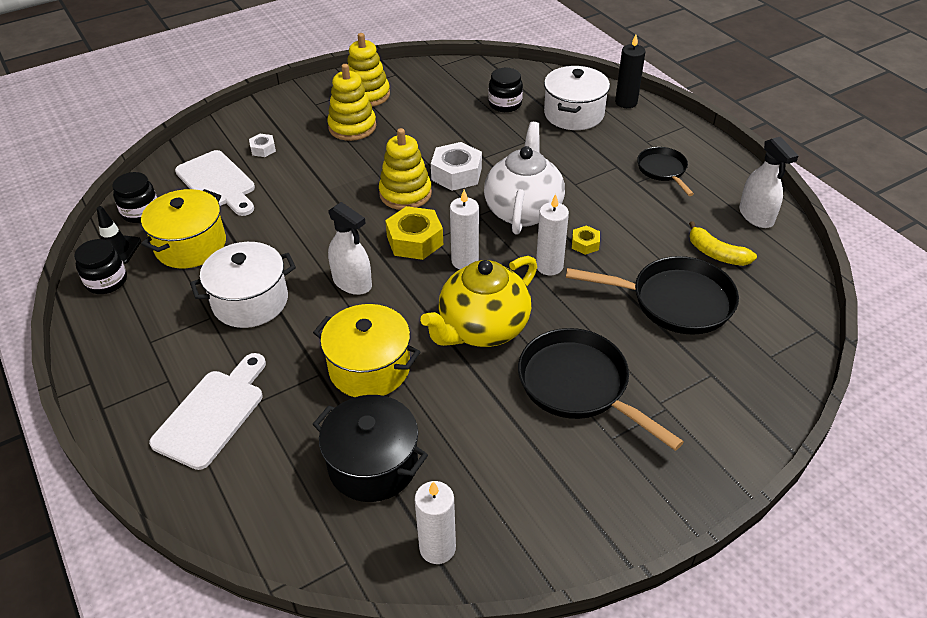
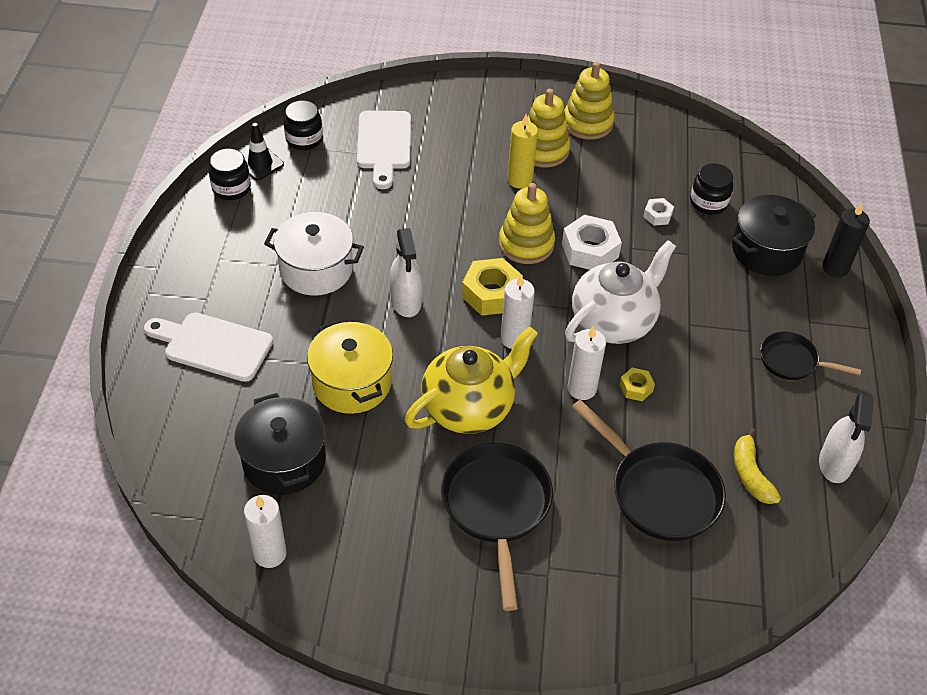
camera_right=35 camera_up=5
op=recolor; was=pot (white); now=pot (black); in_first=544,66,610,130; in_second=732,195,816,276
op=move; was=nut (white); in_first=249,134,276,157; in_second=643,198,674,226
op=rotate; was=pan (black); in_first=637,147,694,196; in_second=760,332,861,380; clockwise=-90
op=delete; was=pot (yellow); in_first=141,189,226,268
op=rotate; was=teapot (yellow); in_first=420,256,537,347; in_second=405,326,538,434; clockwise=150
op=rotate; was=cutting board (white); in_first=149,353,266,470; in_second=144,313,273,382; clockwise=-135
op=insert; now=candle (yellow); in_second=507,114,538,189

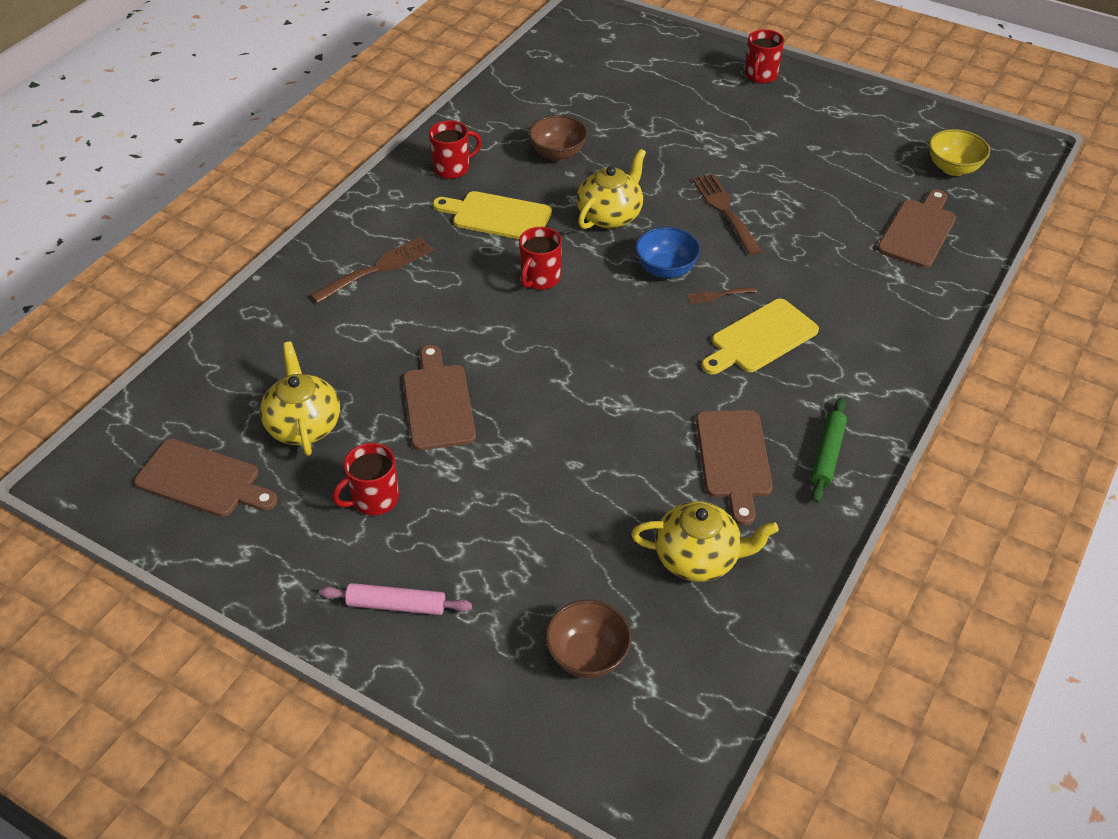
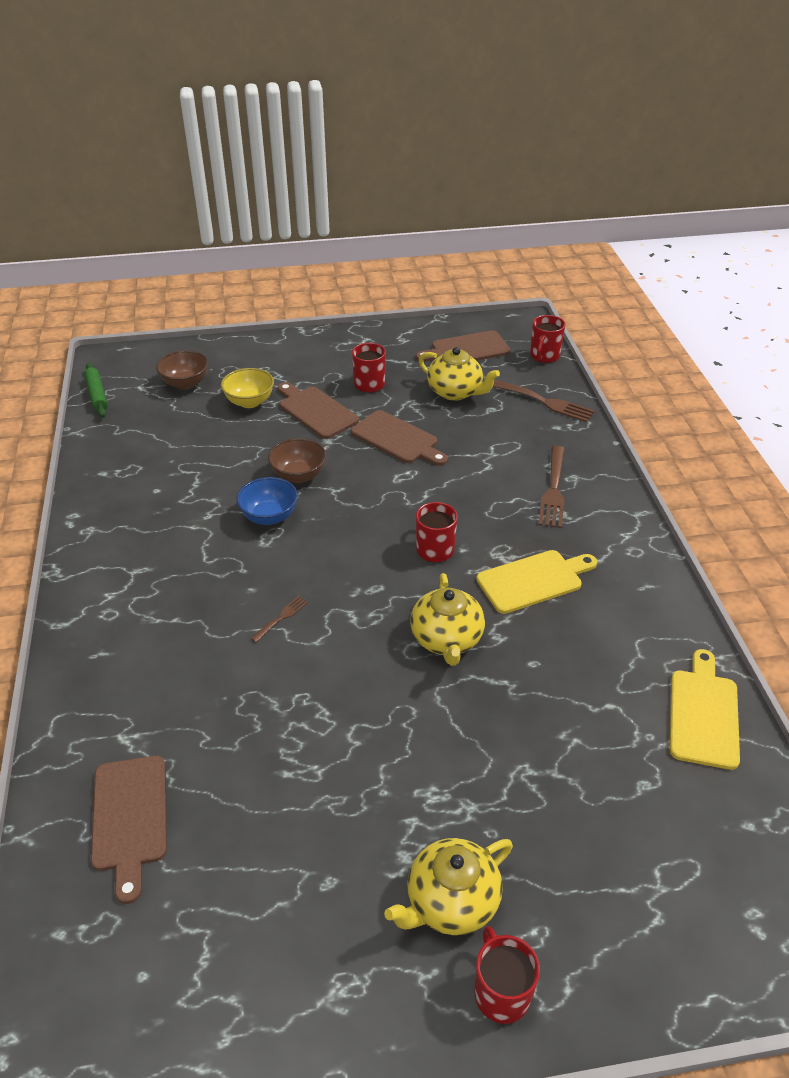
camera_right=140 camera_up=-5
op=move; was=bowl (brown); in_first=529,115,588,161; in_second=268,438,326,483
op=move; was=mug (red); in_first=429,120,482,179; in_second=530,315,565,363
op=move; was=bowl (yellow); in_first=929,129,990,176; in_second=221,368,274,408
op=move; was=fork (brown); in_first=692,174,762,255; in_second=493,380,595,422
op=move; was=bowl (blue); in_first=635,227,701,278; in_second=236,477,298,525
op=move; was=cutting board (yellow); in_first=702,299,819,374; in_second=670,649,740,770
op=move; was=rolling pin (green); in_first=811,398,847,503; in_second=84,362,108,418
op=move; was=cutting board (brown); in_first=696,410,773,525; in_second=278,382,359,439
op=move; was=teapot (yellow); in_first=631,501,779,582; in_second=384,838,513,935
op=delete; was=rolling pin (pink); in_first=319,583,472,615

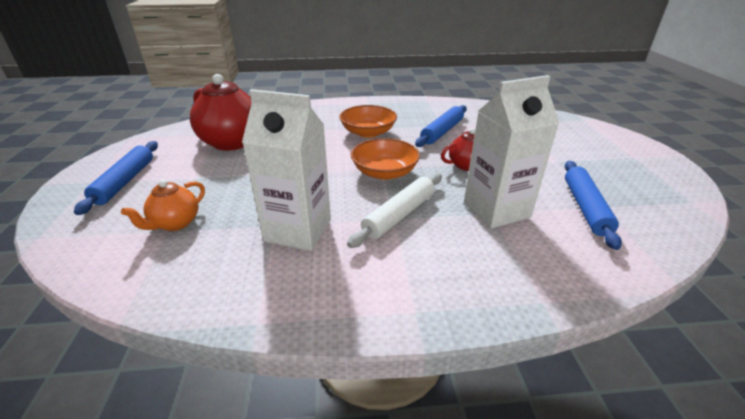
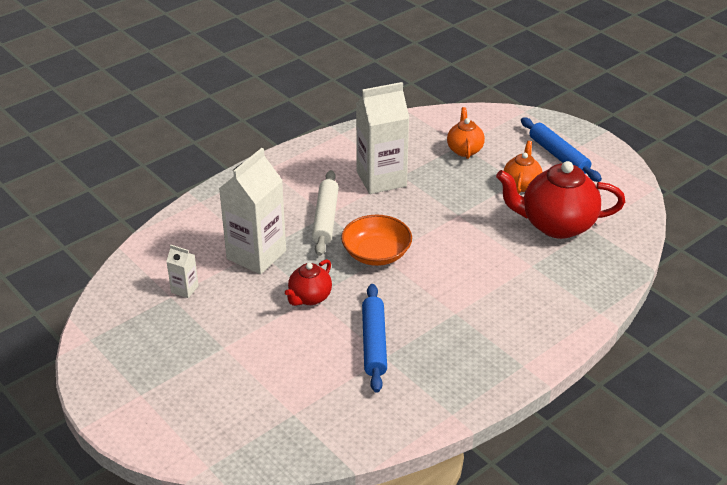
camera_right=145 camera_up=5
op=delete; was=bowl (orange); in_first=339,105,397,138
op=replace; was=rolling pin (blue); now=carton (white); in_first=565,161,622,250; in_second=166,245,199,298
op=insert; now=teapot (orange); in_second=504,141,543,194

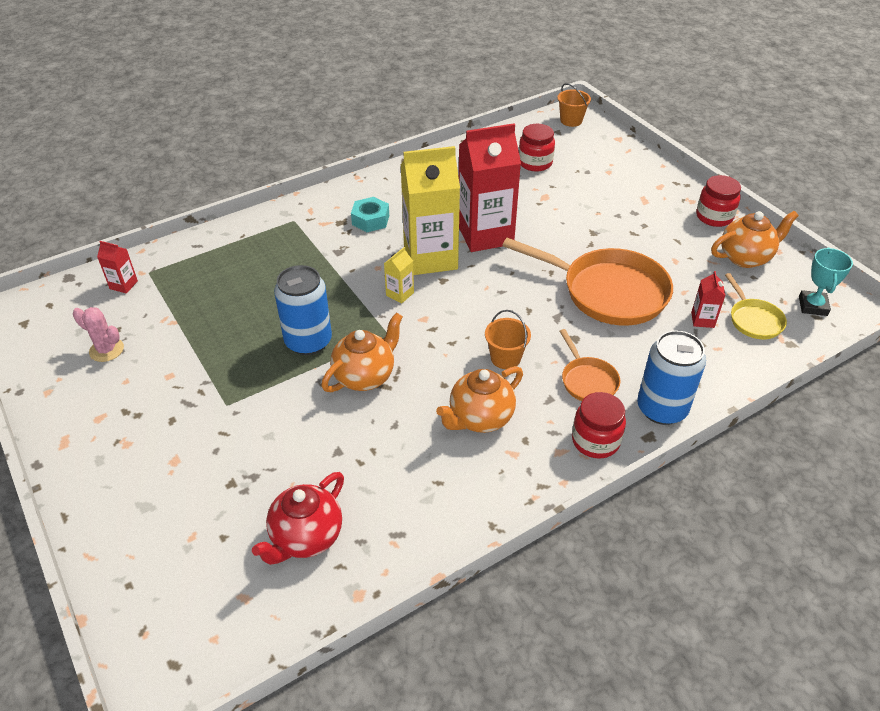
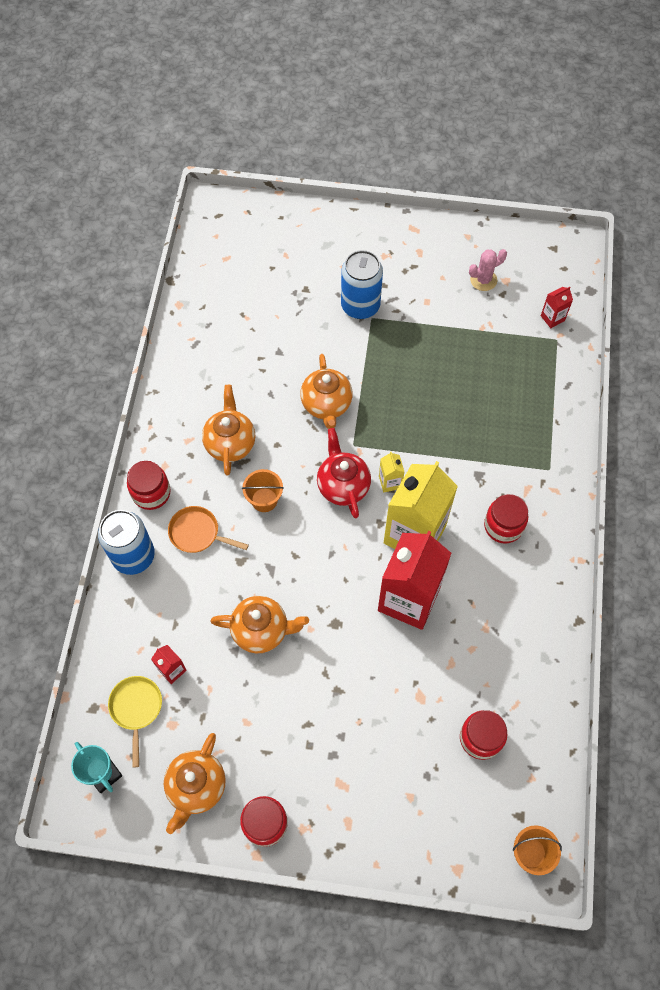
camera_right=130 camera_up=20
op=replace; was=nut (turquoise); now=jar (red); in_first=351,197,389,232; in_second=484,494,528,544
op=replace; was=pan (orange); now=teapot (orange); in_first=502,238,673,326; in_second=210,596,309,653
op=move; was=can (blue); in_first=274,265,332,355; in_second=341,250,383,319
op=rotate; was=pan (yellow); in_first=725,273,787,339; in_second=108,676,162,768; clockwise=60
op=move; was=teapot (red); in_first=252,472,344,565; in_second=317,428,371,519

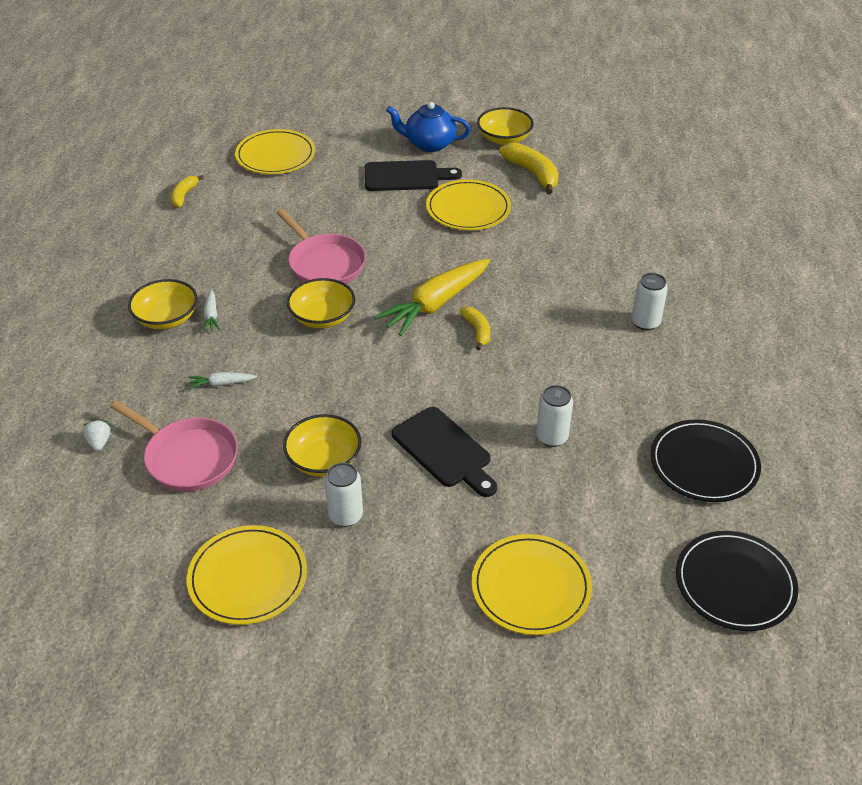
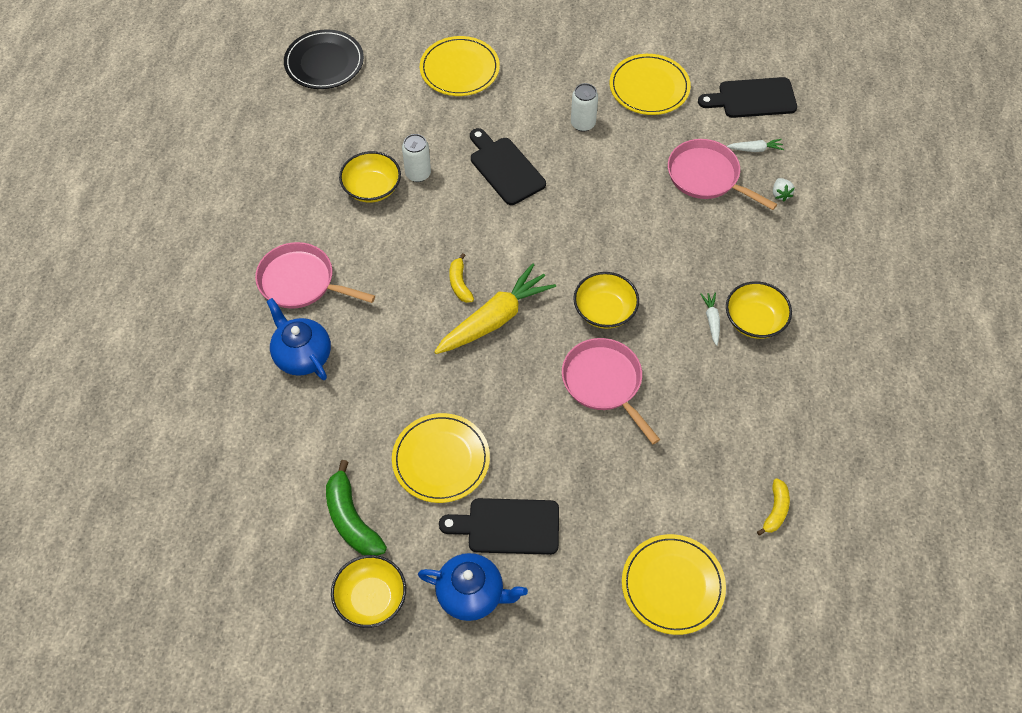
camera_right=-175 camera_up=15
op=recolor; was=banana (yellow); now=banana (green); in_first=499,142,559,195; in_second=326,460,387,556
op=replace; was=can (white); now=pan (pink); in_first=632,273,668,330; in_second=255,242,375,309
op=move; was=carrot (white); in_first=188,372,257,389; in_second=727,139,784,152
op=move; was=bowl (yellow); in_first=283,414,361,477; in_second=339,151,401,203
op=delete; was=plate (black); in_first=650,419,761,502
op=insert; now=cutting board (black); in_second=698,77,797,118
op=insert; now=teapot (blue); in_second=266,298,331,380

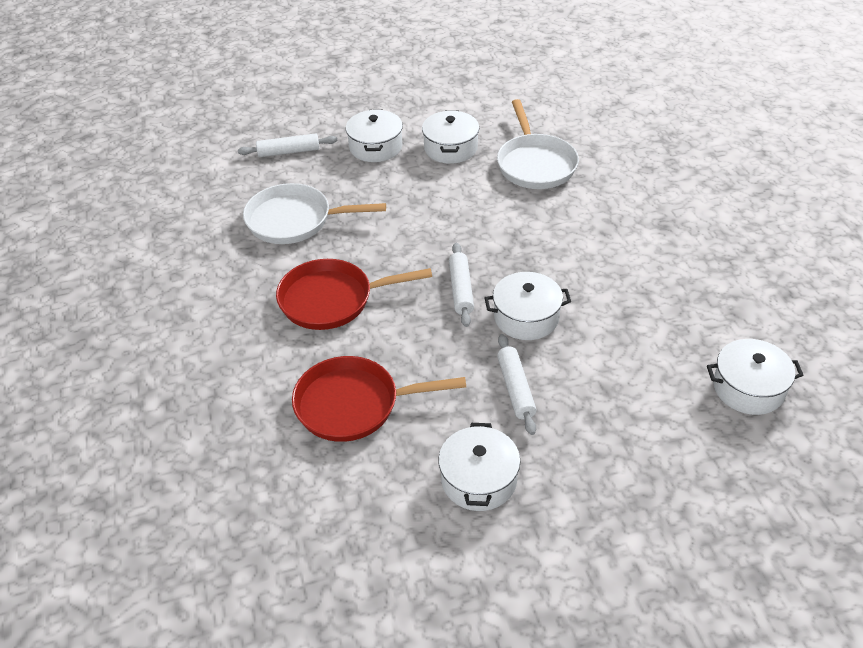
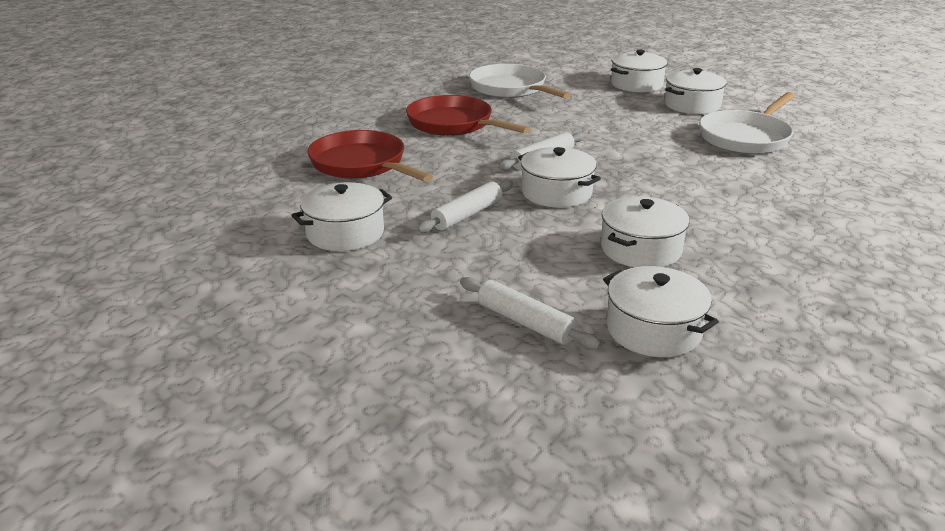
camera_right=50 camera_up=-15
op=move; was=rolling pin (white); in_first=238,133,338,157; in_second=460,277,601,349
op=insert; now=pot (white); in_second=601,196,690,267

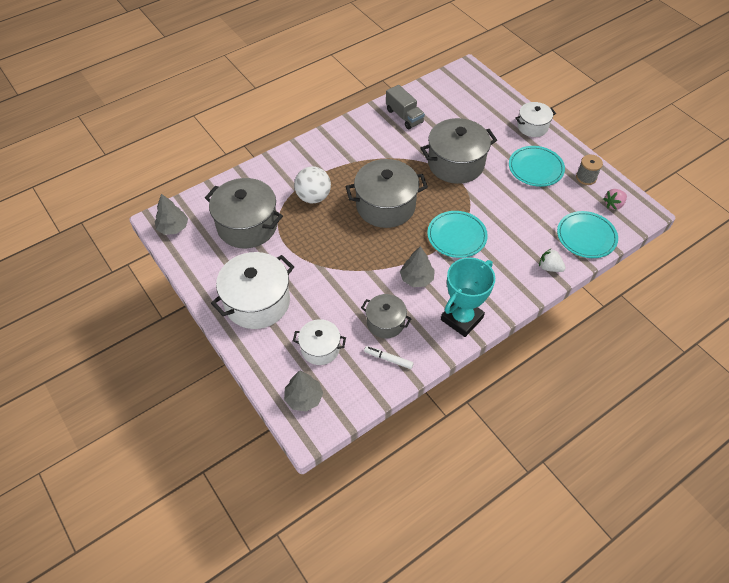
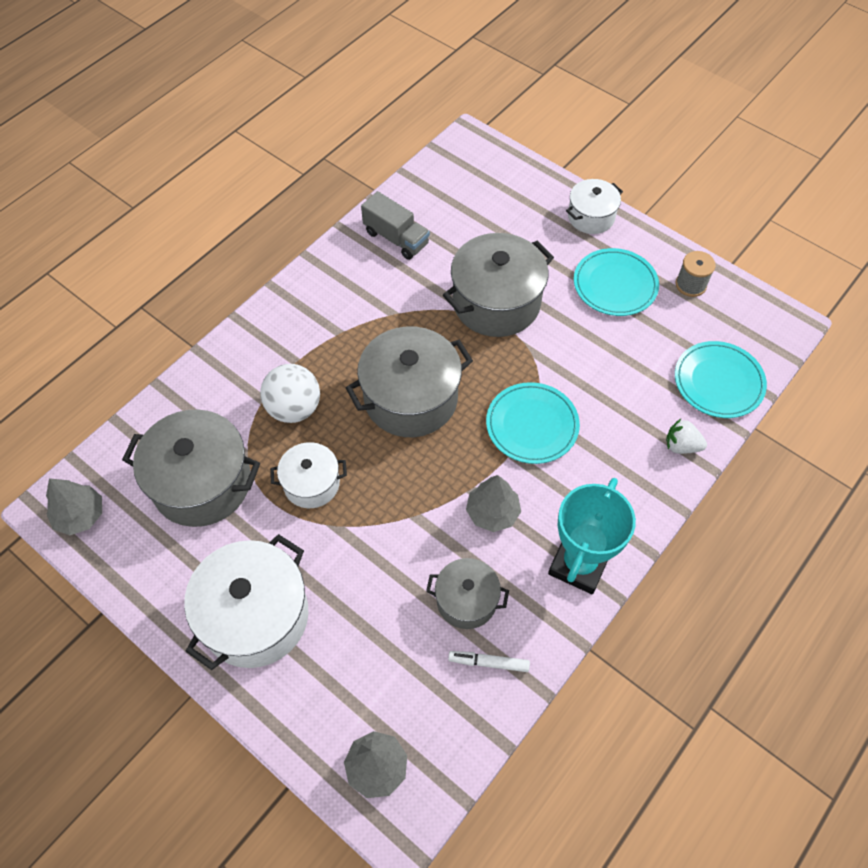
camera_right=-15 camera_up=5
op=delete; was=strawberry (pink); in_first=603,189,627,210
op=move; was=pot (white); in_first=293,319,346,365; in_second=270,442,347,508

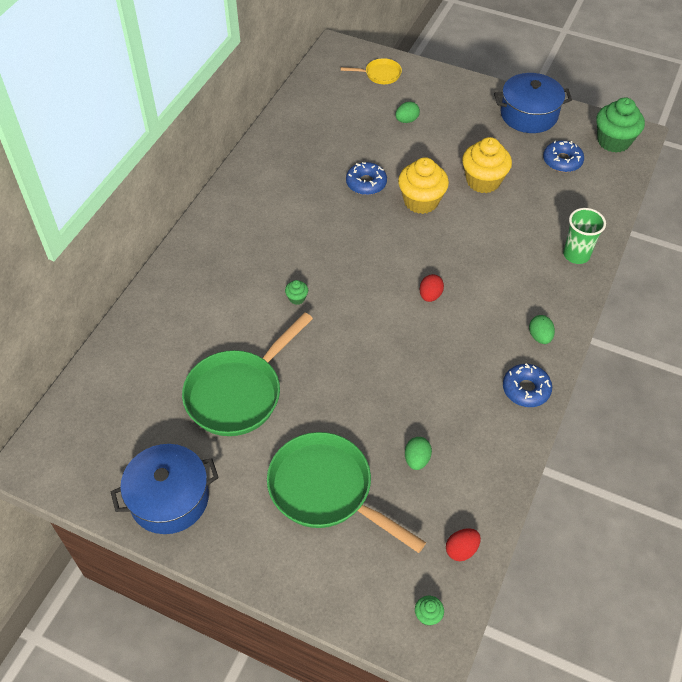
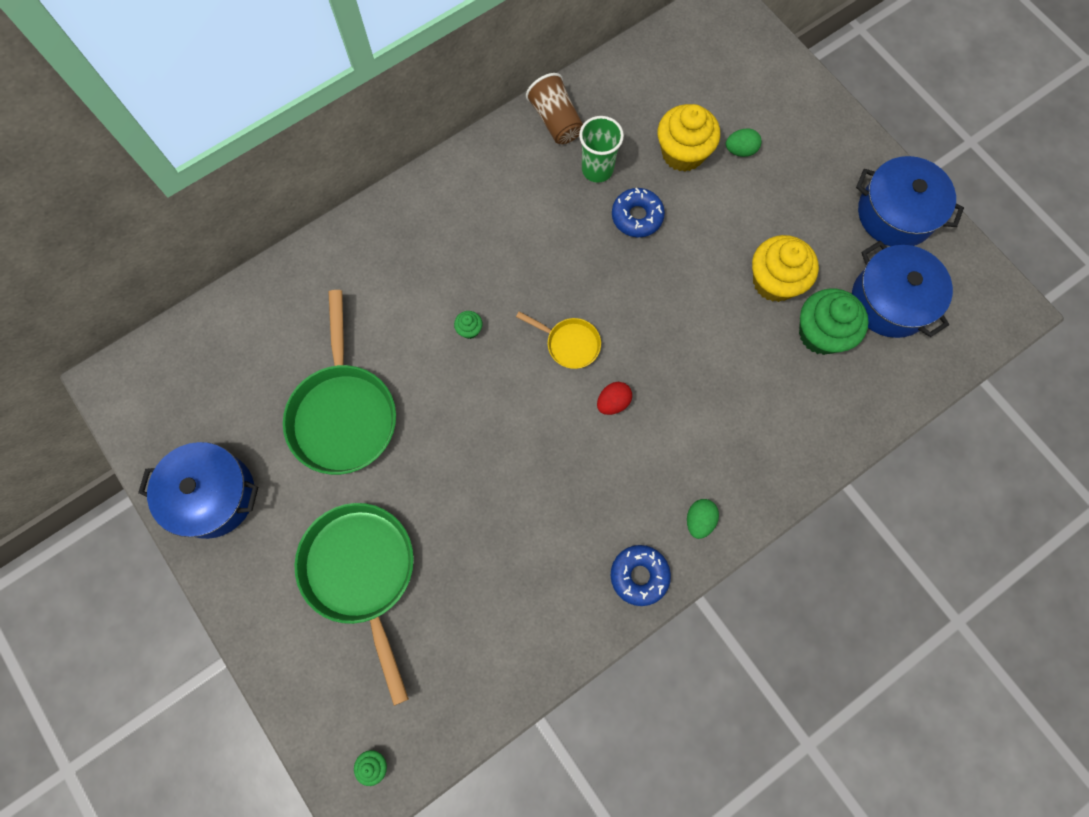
camera_right=30 camera_up=20
op=move; was=pan (yellow); in_first=341,58,402,84; in_second=516,312,601,369
op=move; was=cupcake (green); in_first=596,97,645,153; in_second=799,288,869,355
op=replace; was=donut (blue); now=pot (blue); in_first=543,140,584,172; in_second=852,241,953,338
op=move; was=cupcake (yellow); in_first=398,157,449,214; in_second=658,104,720,172
op=move; was=cup (green); in_first=563,208,606,264; in_second=579,116,624,183
op=rotate; was=pan (green); in_first=182,312,313,436; in_second=283,290,396,475; clockwise=-75
op=delete; was=egg (green); in_first=405,437,432,470
op=delete; was=egg (red); in_first=446,528,481,561
op=insert; now=cup (brown); in_second=526,73,583,144

